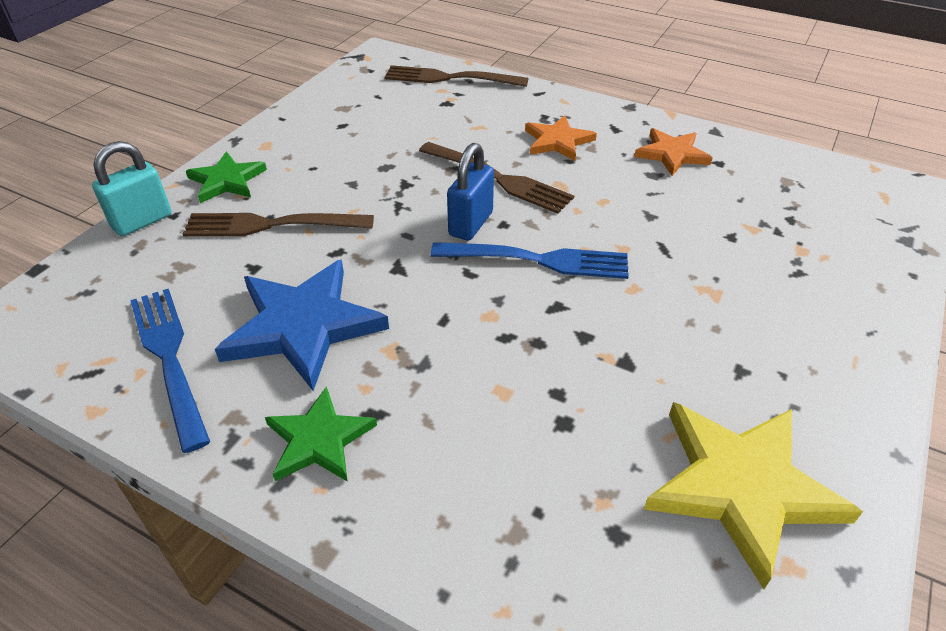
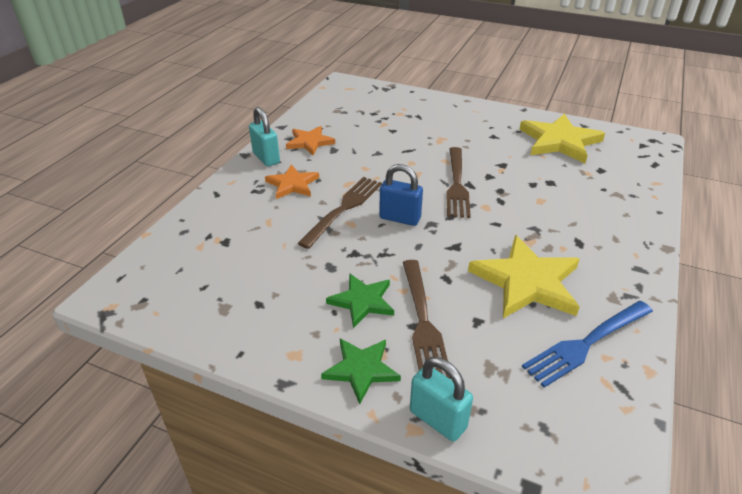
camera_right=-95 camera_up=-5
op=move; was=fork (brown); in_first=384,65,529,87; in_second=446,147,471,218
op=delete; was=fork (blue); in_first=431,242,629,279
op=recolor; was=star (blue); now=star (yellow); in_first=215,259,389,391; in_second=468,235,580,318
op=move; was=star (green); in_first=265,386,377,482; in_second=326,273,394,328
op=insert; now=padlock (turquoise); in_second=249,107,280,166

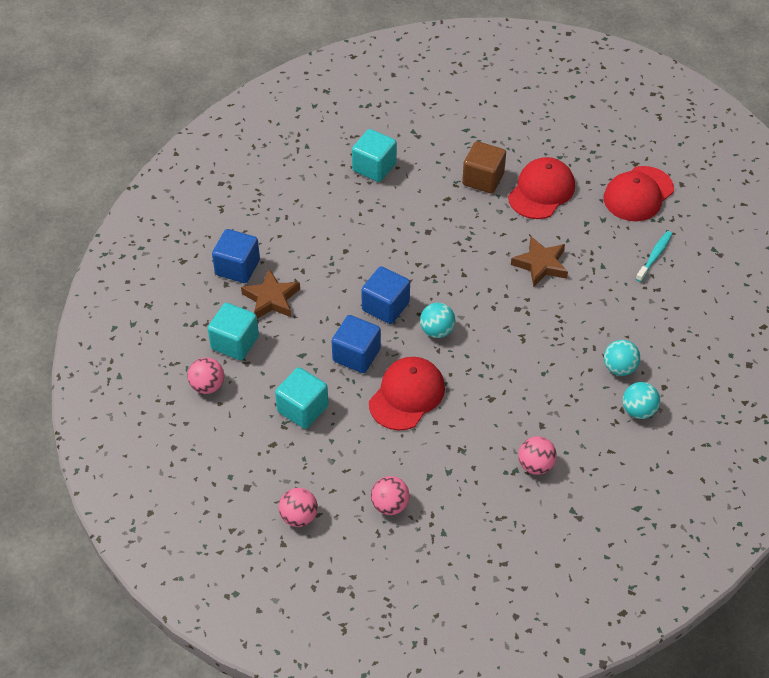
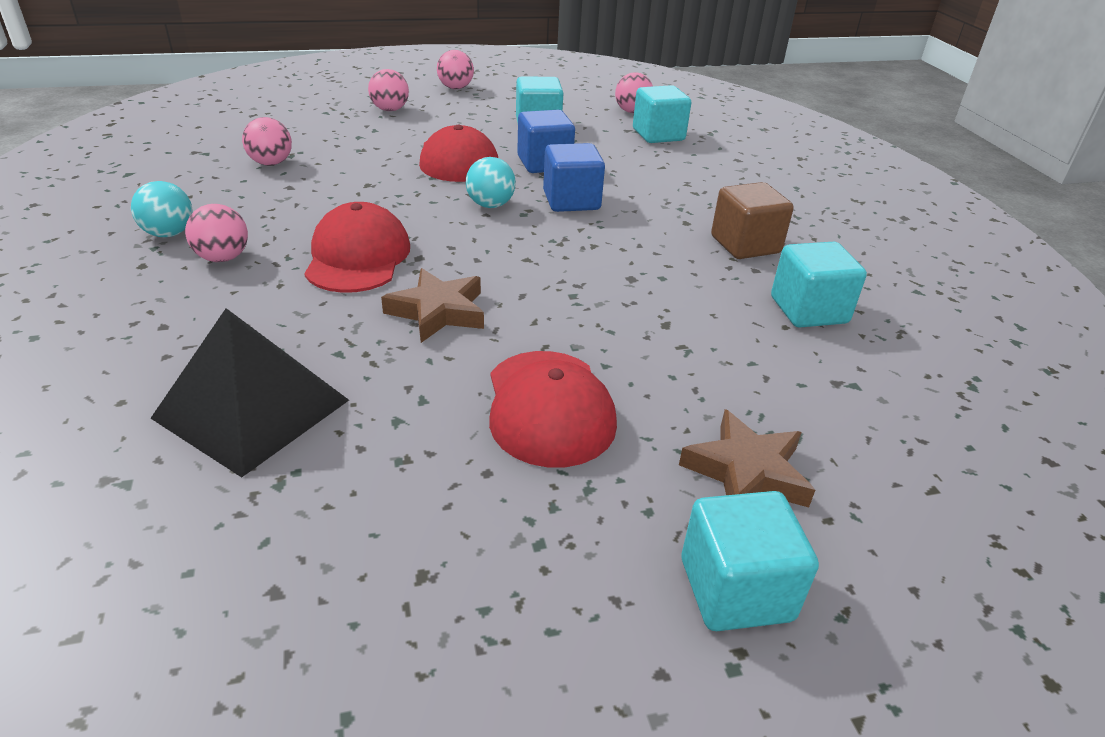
camera_right=135 camera_up=-15
op=move; was=cube (brown); in_first=462,141,506,194; in_second=711,182,794,259
op=move; was=cap (red); in_first=604,166,674,221; in_second=304,202,410,293
op=delete; was=cube (blue); in_first=212,229,260,283
op=replace; was=toothbrush (turquoise); now=pyramid (black); in_first=636,231,672,282; in_second=150,308,349,477
op=move; was=star (brown); in_first=241,269,300,319; in_second=679,409,815,507
op=recolor; was=ball (turquoise); now=ball (pink); in_first=604,340,640,376; in_second=185,204,248,262
op=insert; now=cube (turquoise); in_second=682,491,819,631

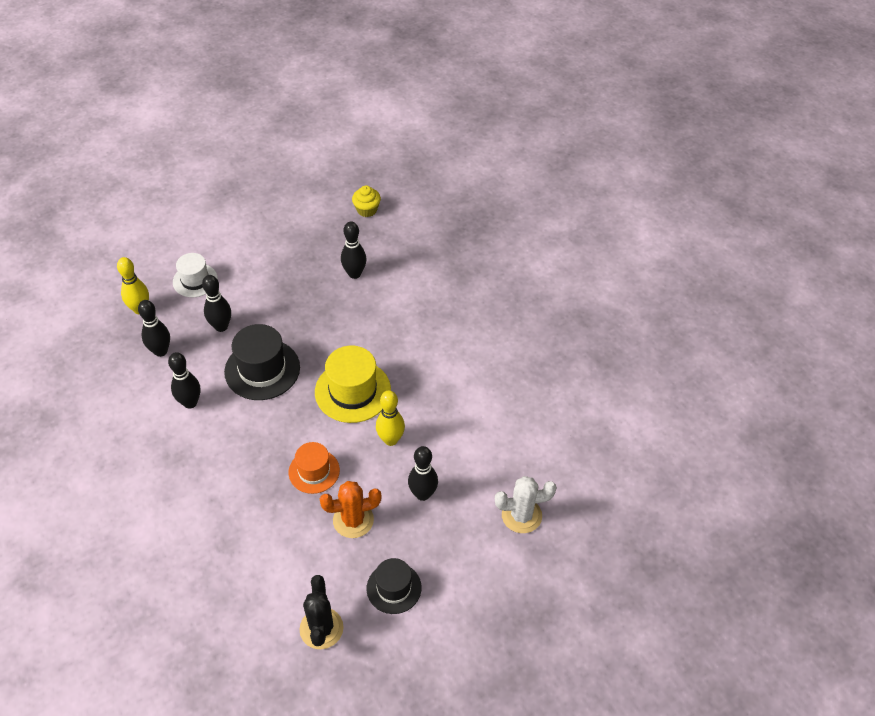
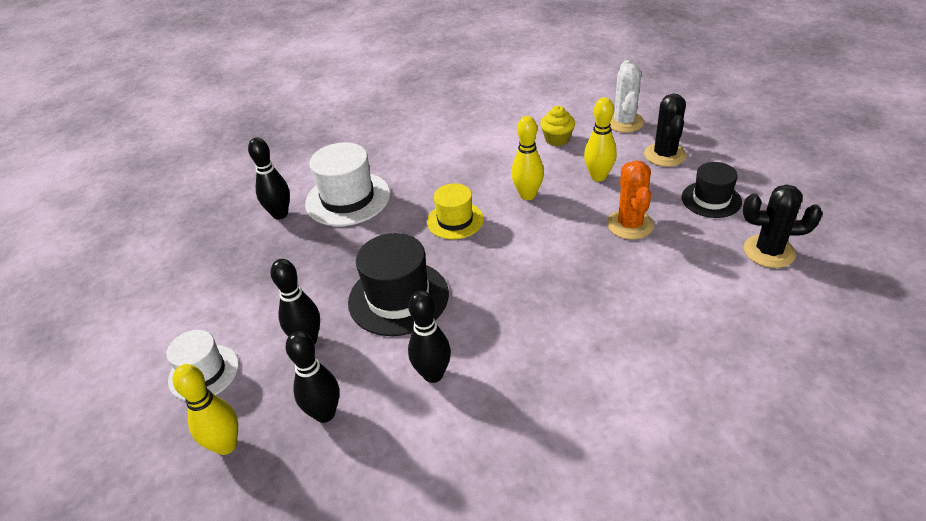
camera_right=-75 camera_up=-10
op=move; was=cupcake (yellow); in_first=352,185,381,217; in_second=540,106,575,146
op=resize; was=hat (yellow); in_first=315,345,391,423; in_second=427,183,484,239; ratio=0.63
op=delete; was=hat (orange); in_first=289,442,340,494
op=recolor; was=bowling pin (black); now=bowling pin (yellow); in_first=408,446,438,501; in_second=584,97,617,182
op=insert; now=cactus (black); in_second=644,94,687,167
op=insert; now=hat (white); in_second=305,142,390,226

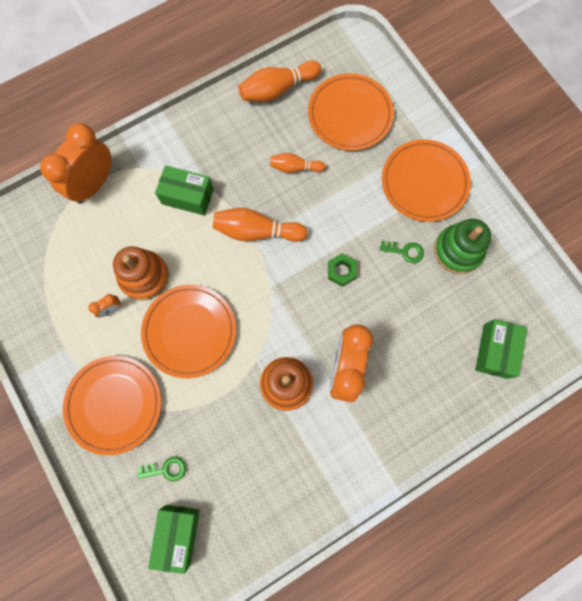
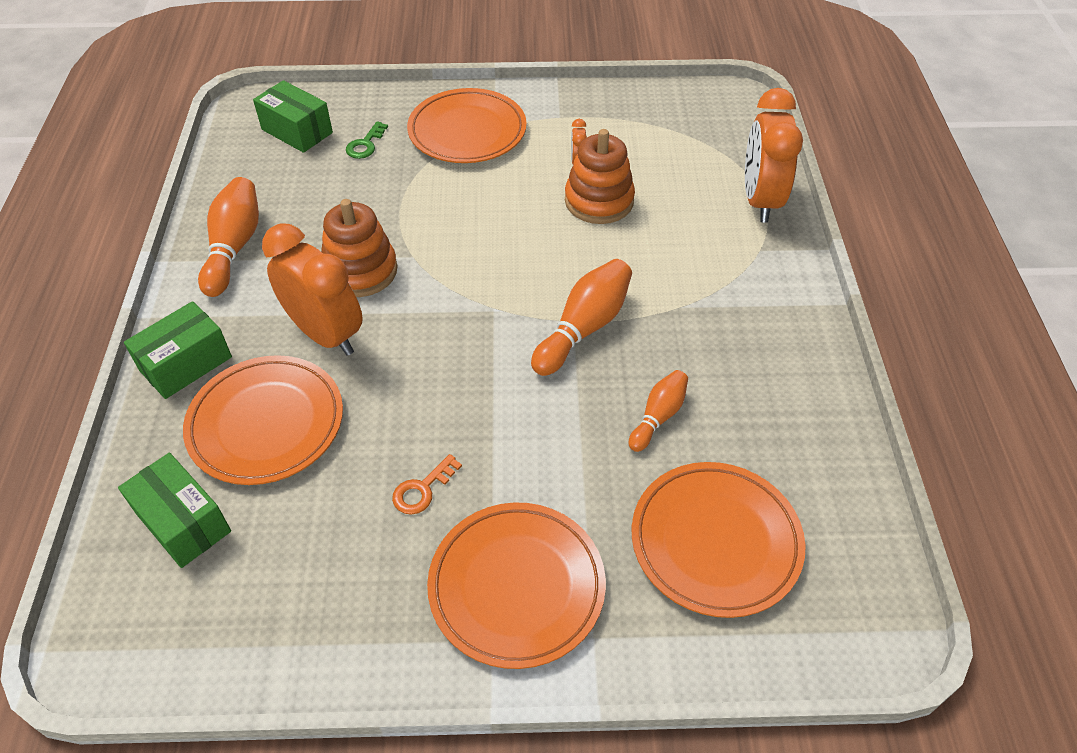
camera_right=120 camera_up=-25
op=move; was=bowling pin (orange); in_first=238,60,322,102; in_second=198,177,259,297
op=rotate; was=clock (orange); in_first=40,123,112,204; in_second=745,88,803,223; clockwise=-150
op=move; was=box (green); in_first=155,165,214,216; in_second=124,301,232,399
op=delete; was=stacking toy (green); in_first=434,219,491,274
op=recolor; was=key (green); now=key (orange); in_first=379,241,424,263; in_second=392,454,462,515
op=delete; was=nut (green); in_first=328,253,357,287
op=move; was=plate (orange); in_first=141,285,236,378; in_second=183,355,343,485

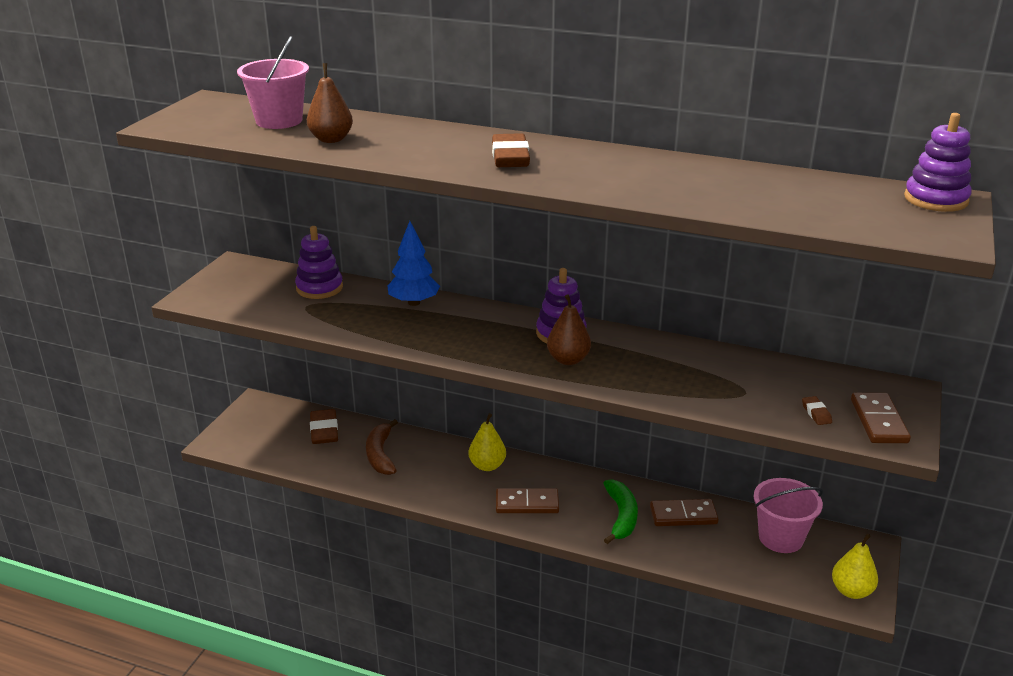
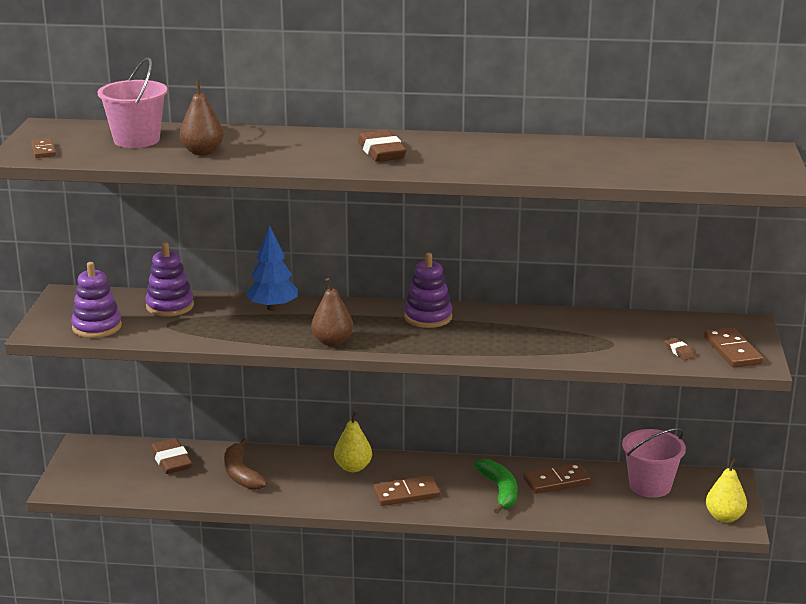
camera_right=-15 camera_up=-5
op=move; was=stacking toy (purple); in_first=904,113,972,212; in_second=71,262,122,338
op=move; was=pear (brown); in_first=547,294,591,365; in_second=311,278,353,346
op=insert; now=domino (brown); in_second=31,138,56,158

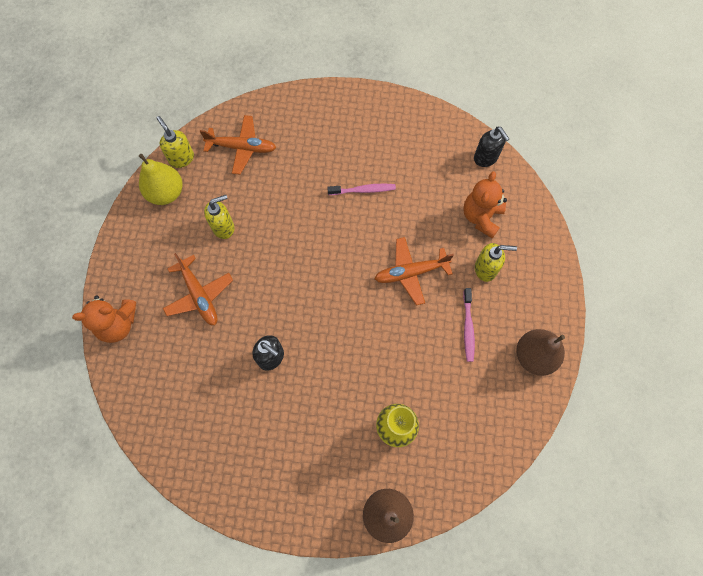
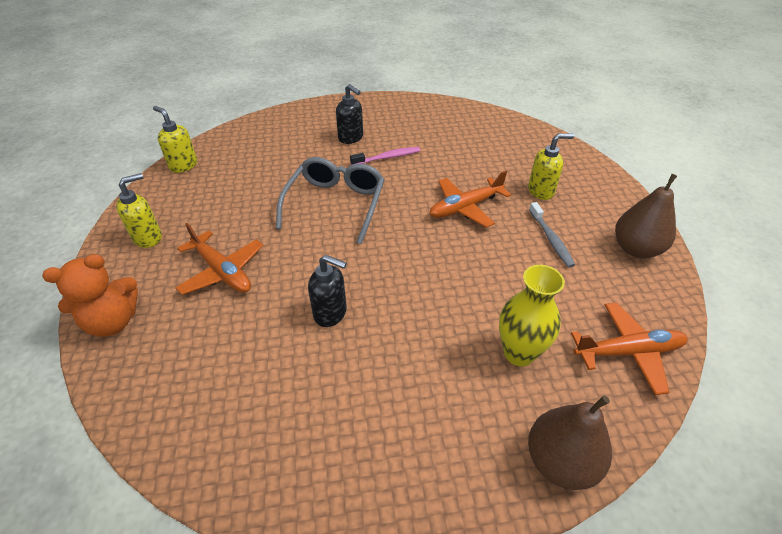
camera_right=-15 camera_up=-25
op=move; was=plane (orange); in_first=200,115,276,175; in_second=571,303,688,395
op=move; was=soap dispenser (black); in_first=474,127,509,167; in_second=336,84,363,144
op=delete; was=pear (yellow); in_first=139,154,183,205
op=delete; was=teddy bear (orange); in_first=463,171,507,238
op=move; was=soap dispenser (yellow); in_first=204,195,235,239; in_second=116,173,162,248
op=recolor; was=toothbrush (pink); now=toothbrush (grey); in_first=463,288,475,362; in_second=529,202,575,268
op=insert; now=glasses (grey); in_second=276,157,385,244

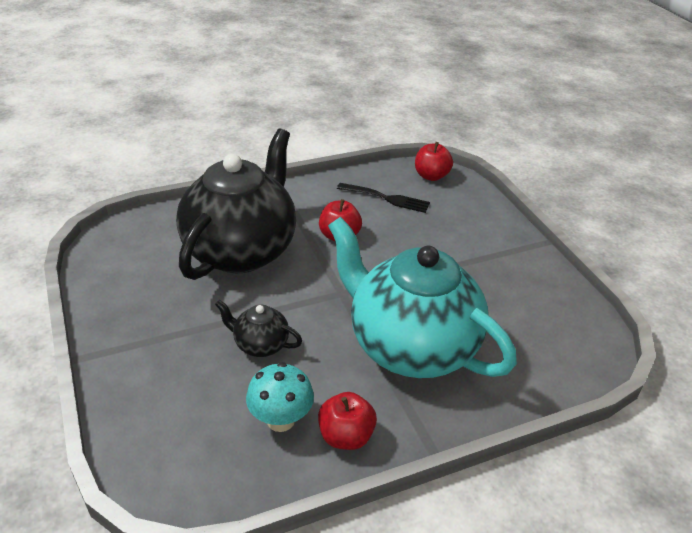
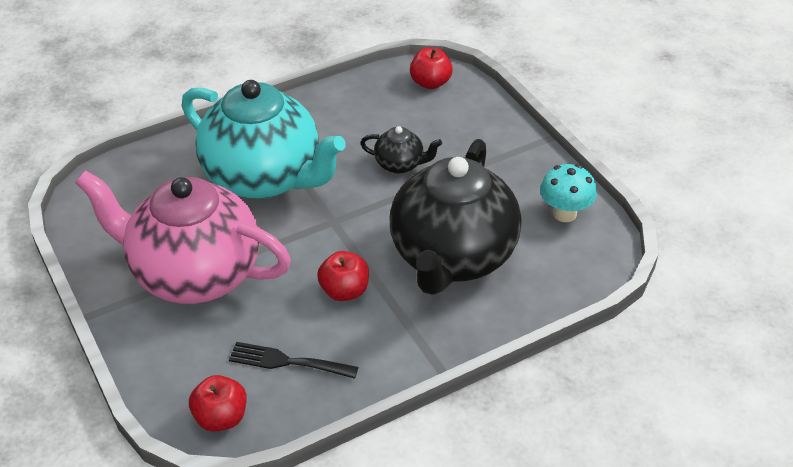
camera_right=175 camera_up=5
op=move; was=mushroom (turquoise); in_first=246,362,314,432; in_second=540,164,597,222
op=move; was=apple (red); in_first=318,392,377,450; in_second=410,47,453,89
op=insert; now=teapot (pink); in_second=75,170,291,304

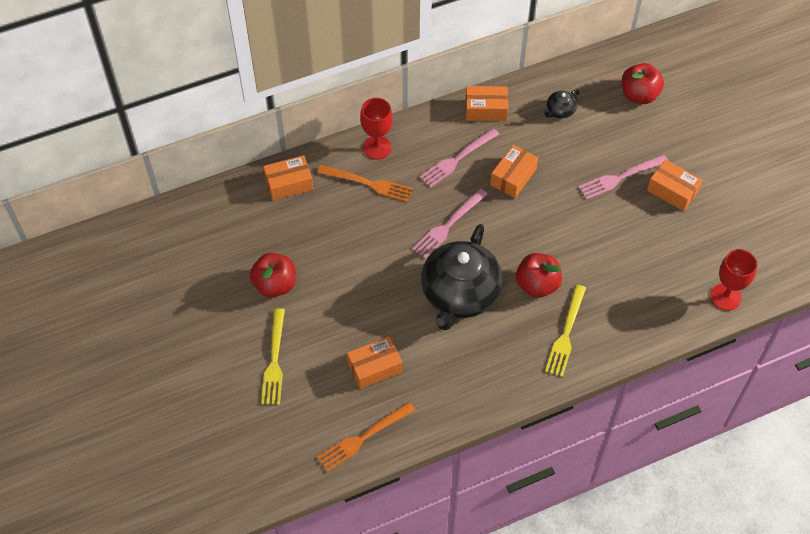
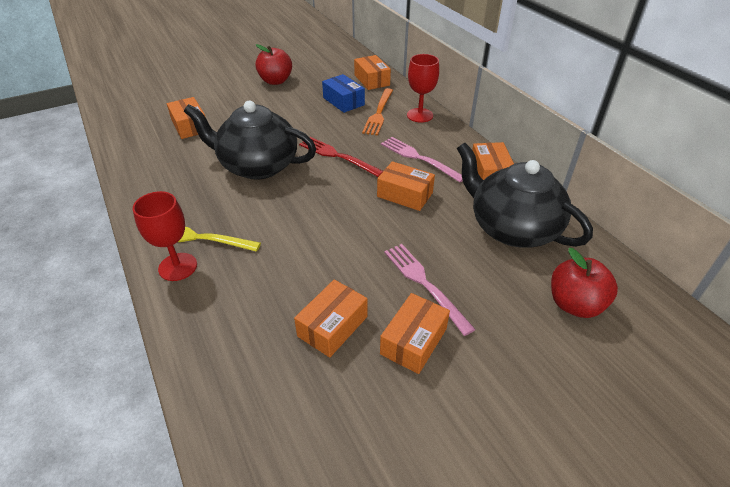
camera_right=85 camera_up=-15
op=resize; was=teapot (black); in_first=543,89,579,118; in_second=457,143,593,248; ratio=2.44
op=recolor; was=fork (pink); now=fork (red); in_first=412,189,488,259; in_second=299,137,383,177
op=move; was=goblet (red); in_first=710,249,757,311; in_second=133,191,197,281
op=delete; was=apple (red); in_first=516,253,562,298
op=delete; was=fork (yellow); in_first=261,308,285,405
op=delete; was=fork (orange); in_first=317,402,415,472
op=insert; now=box (blue); in_second=322,74,365,113
op=insert; now=box (orange); in_second=294,279,367,357

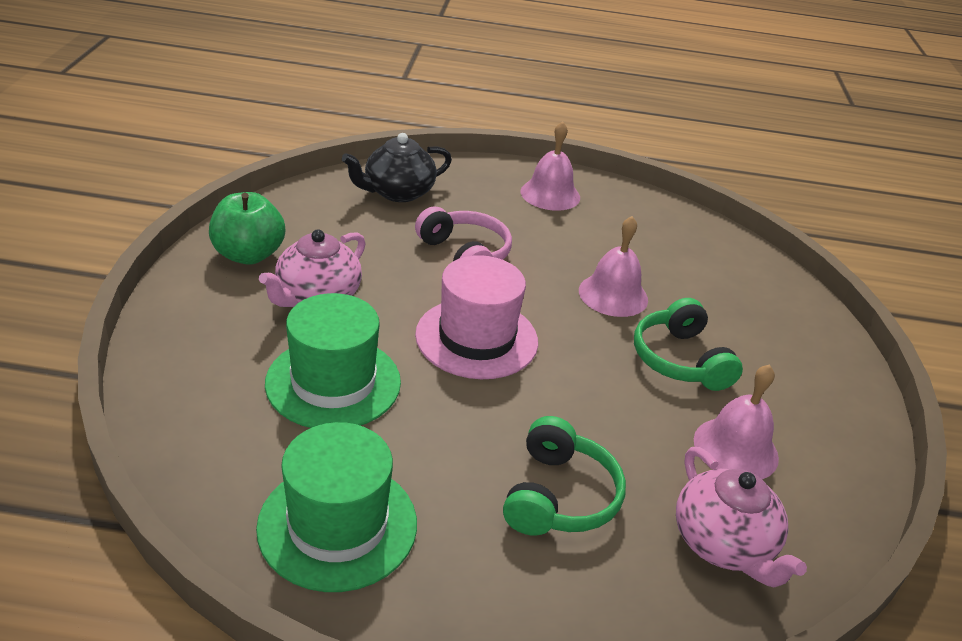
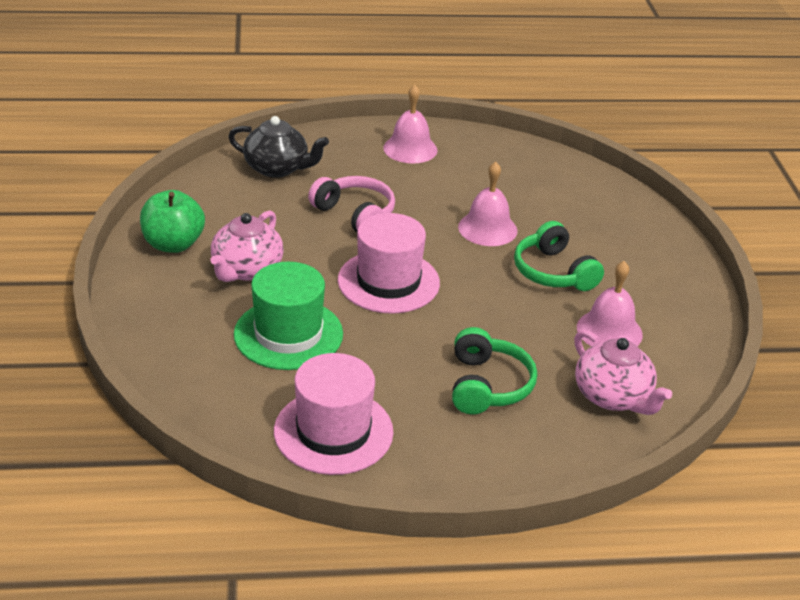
camera_right=-10 camera_up=0
op=rotate; was=teapot (black); in_first=342,133,452,202; in_second=228,116,329,178; clockwise=-120
op=recolor; was=hat (green); now=hat (pink); in_first=256,422,417,592; in_second=274,353,393,475

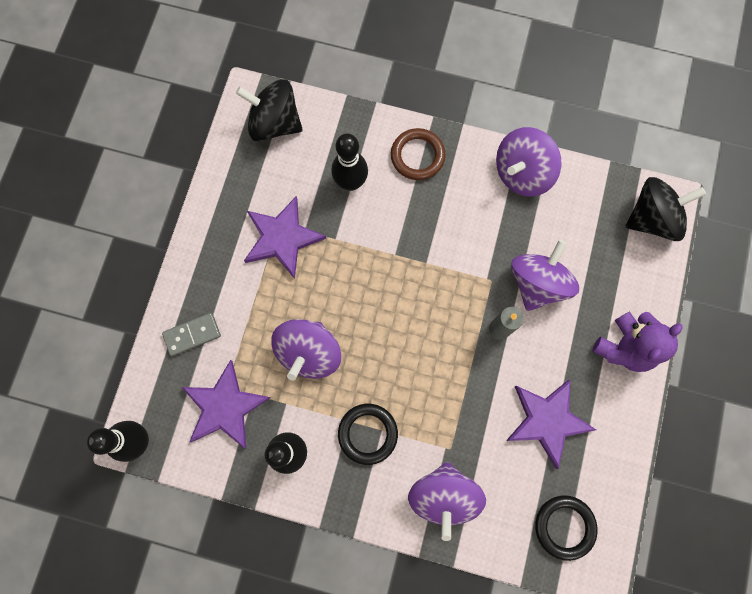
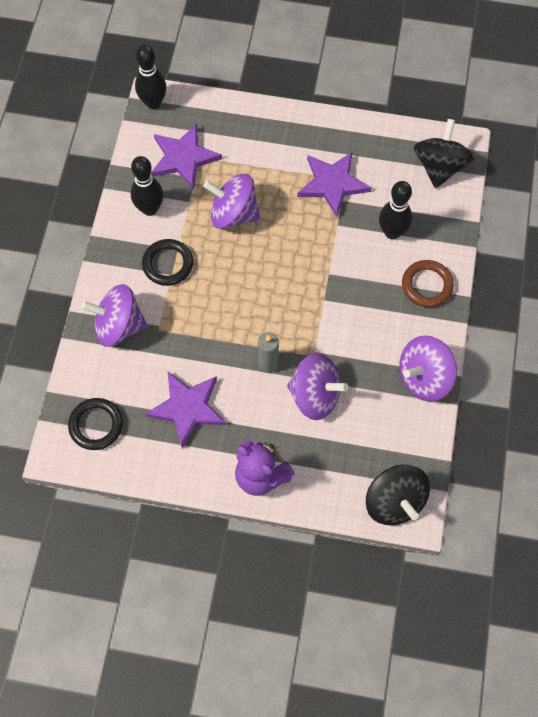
camera_right=85 camera_up=-10
op=rotate; was=spinning top (purple); in_first=496,127,561,197; in_second=399,335,457,402; clockwise=-75
op=delete; was=domino (grey); in_first=162,313,221,356

